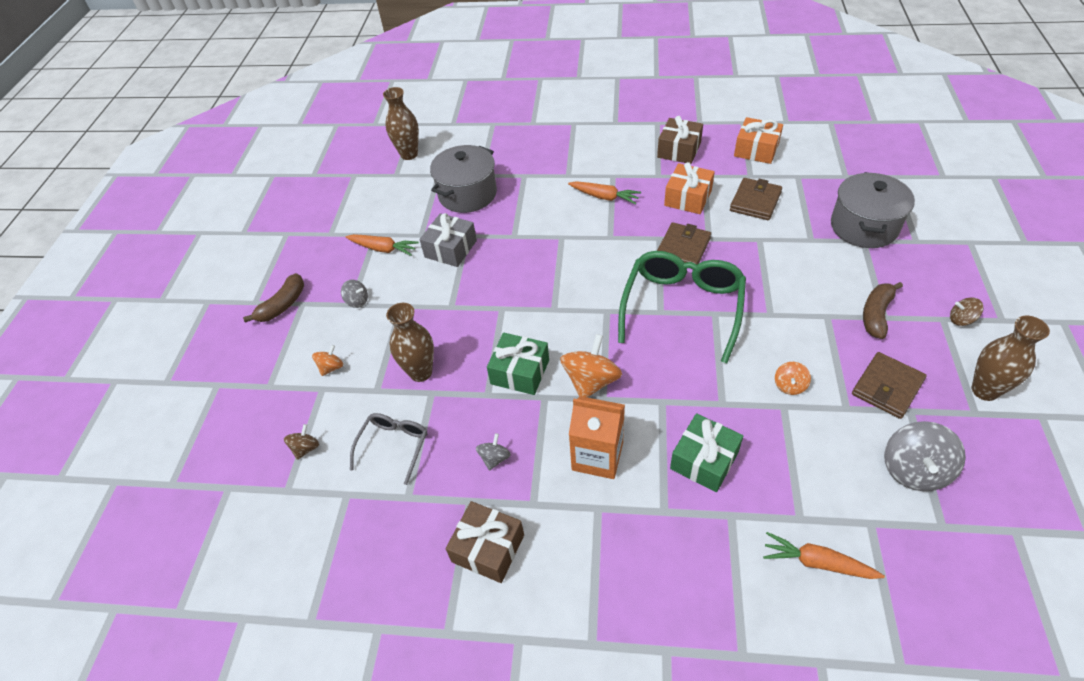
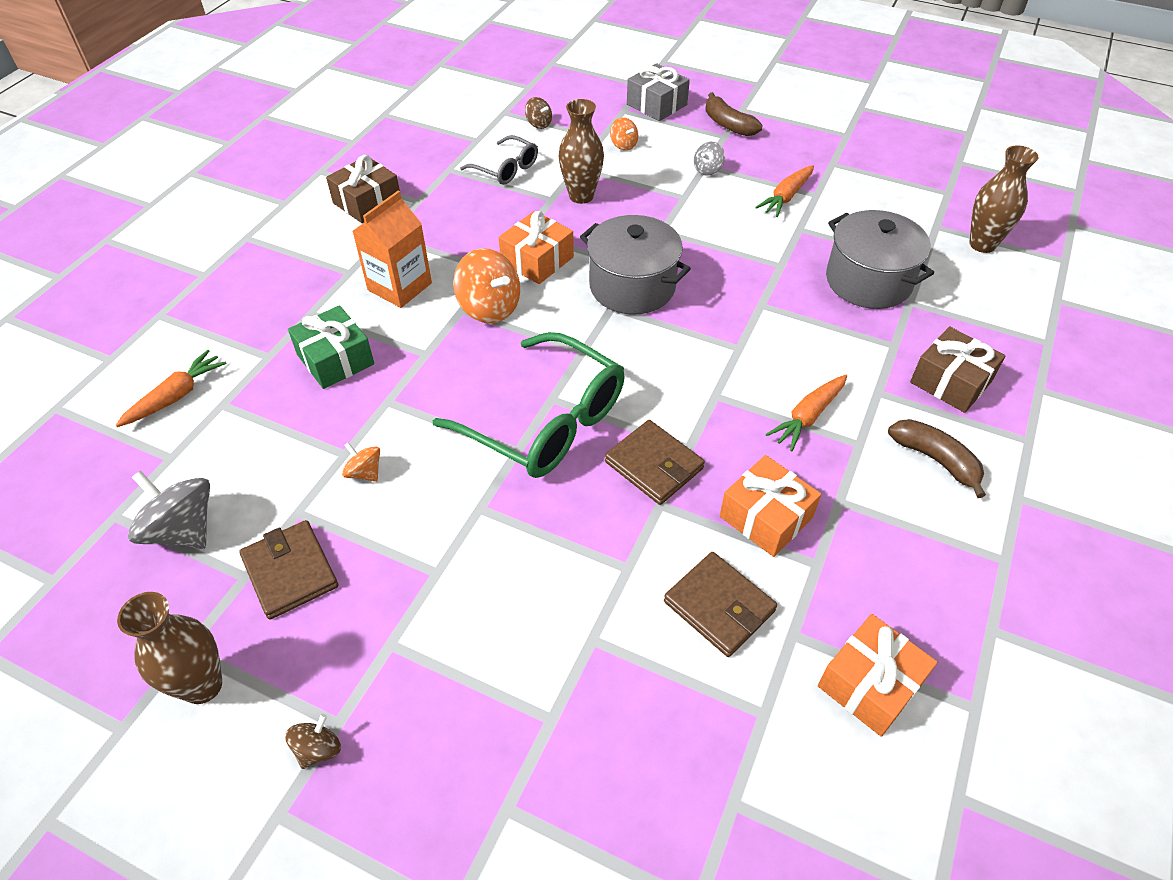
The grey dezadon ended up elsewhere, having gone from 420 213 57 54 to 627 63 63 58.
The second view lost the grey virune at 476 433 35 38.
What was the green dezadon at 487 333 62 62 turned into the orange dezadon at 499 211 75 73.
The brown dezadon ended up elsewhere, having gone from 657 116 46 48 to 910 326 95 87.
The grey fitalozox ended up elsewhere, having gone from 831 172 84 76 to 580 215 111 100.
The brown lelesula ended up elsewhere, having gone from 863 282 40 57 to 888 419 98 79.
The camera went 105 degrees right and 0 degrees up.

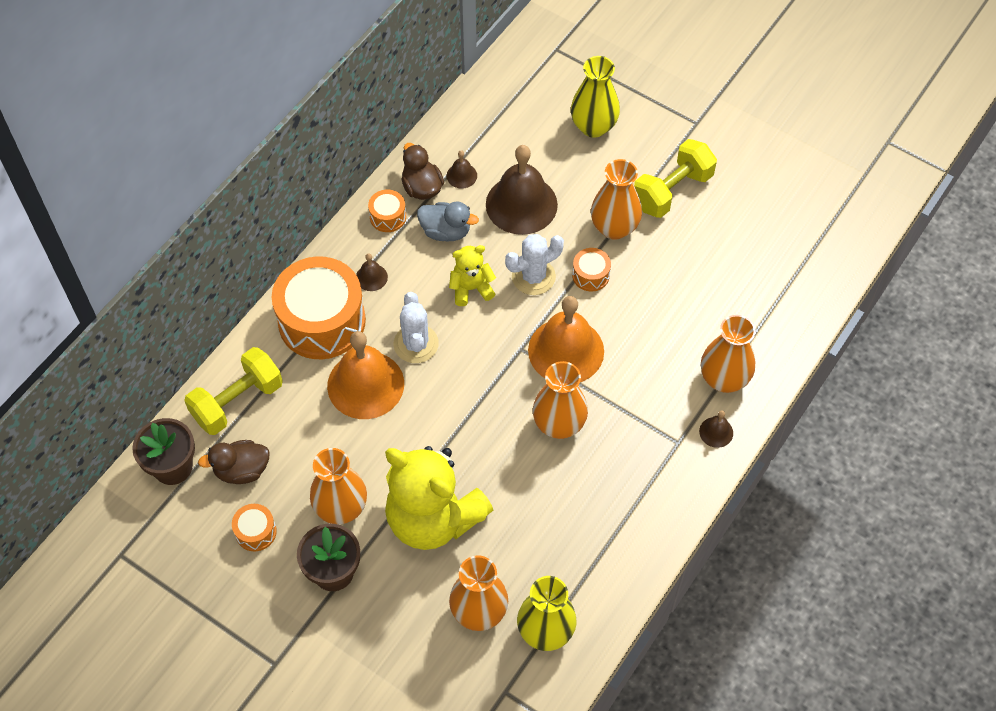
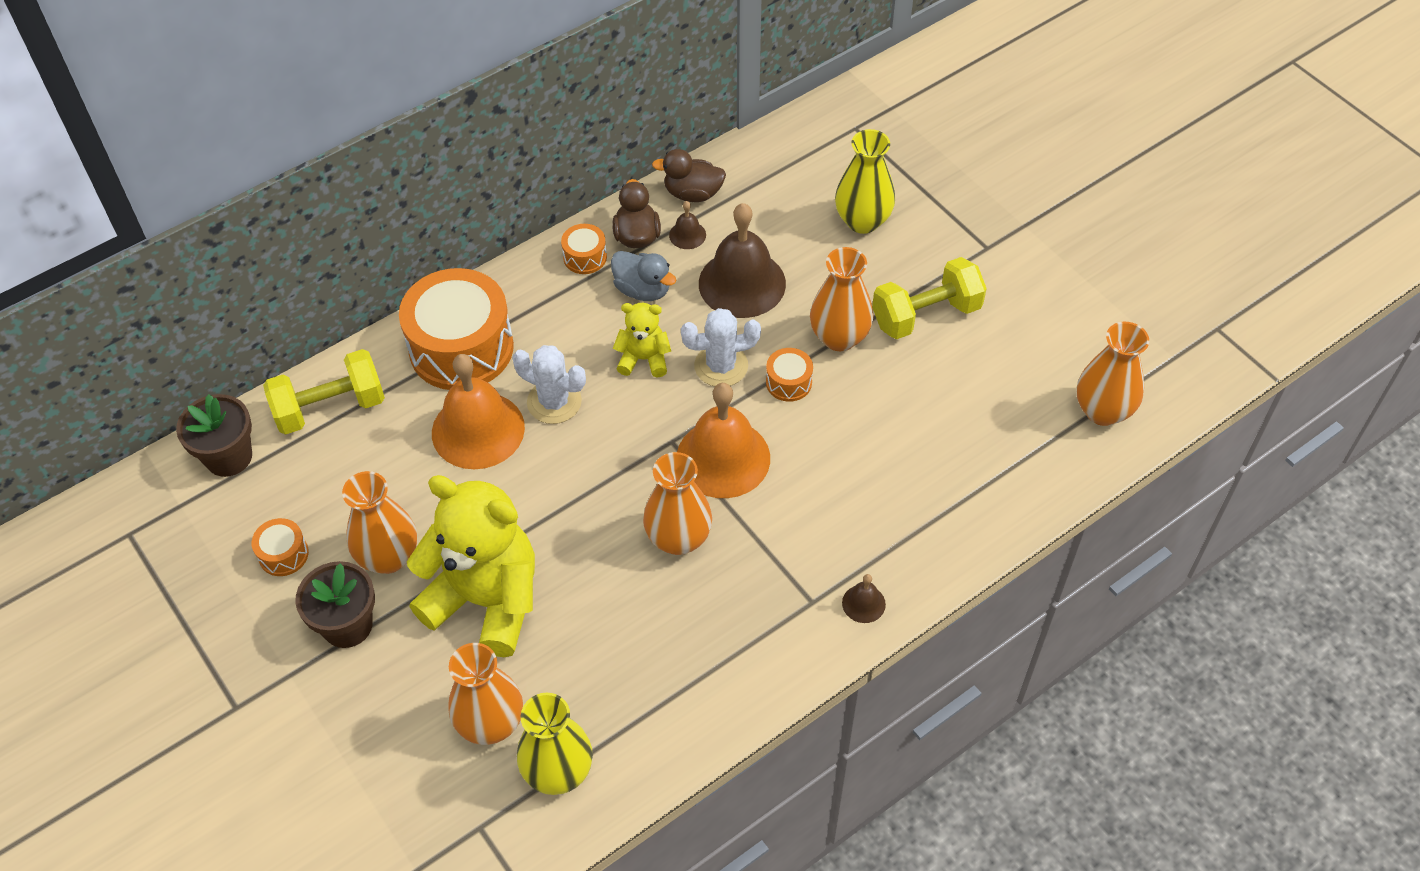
The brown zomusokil ended up elsewhere, having gone from 198 440 72 44 to 652 149 74 53.
The second view lost the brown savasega at 356 253 32 38.
The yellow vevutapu at 385 446 109 104 ended up facing another way, 150 degrees clockwise from before.
The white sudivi at 394 292 45 71 ended up facing another way, 75 degrees counterclockwise from before.
The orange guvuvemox ended up elsewhere, having gone from 701 315 55 78 to 1077 322 72 104.
The camera went 20 degrees right and 5 degrees down.

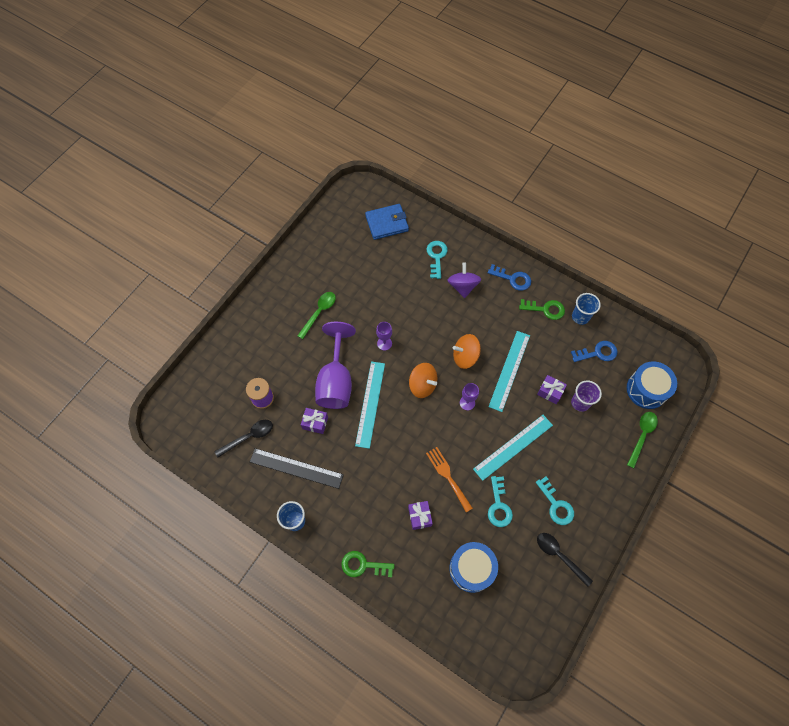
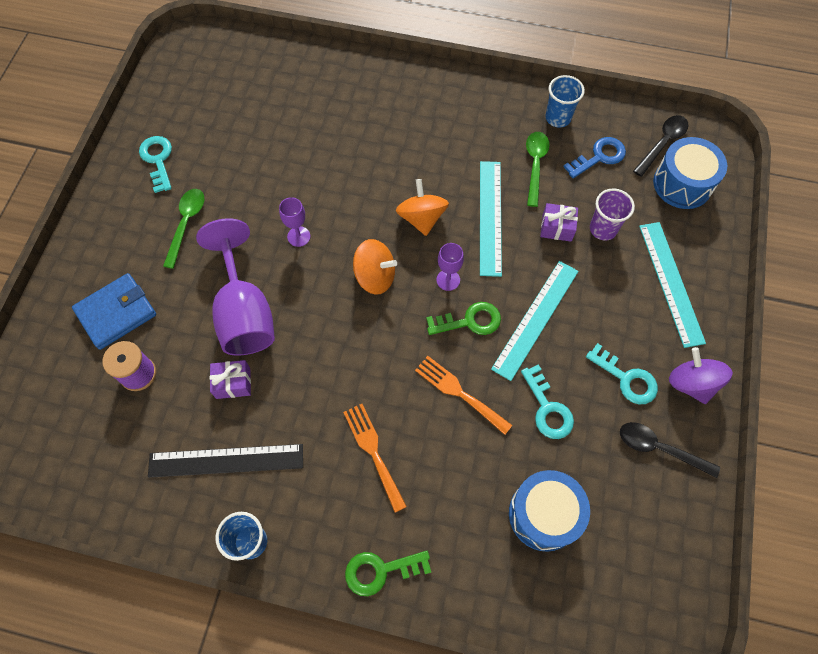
The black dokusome ended up elsewhere, having gone from 215 420 58 37 to 633 115 55 62.
The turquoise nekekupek ended up elsewhere, having gone from 355 361 30 88 to 639 222 67 126.
The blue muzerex ended up elsewhere, having gone from 365 204 44 36 to 72 273 84 77.
The second view lost the purple dezadon at 408 501 25 29.
The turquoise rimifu ended up elsewhere, having gone from 427 241 21 38 to 139 136 33 57.
The purple virune ended up elsewhere, having gone from 447 262 34 36 to 669 347 64 57.
The orange virune at 453 334 28 35 ended up facing another way, 105 degrees clockwise from before.
The second view lost the blue rimifu at 488 264 43 27.
The green rimifu ended up elsewhere, having gone from 519 299 46 21 to 426 302 75 33.
The green dokusome ended up elsewhere, having gone from 627 412 31 56 to 526 132 24 75.
The second view gained the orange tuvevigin at 343 404 64 109.
The camera went 20 degrees left and 0 degrees up.

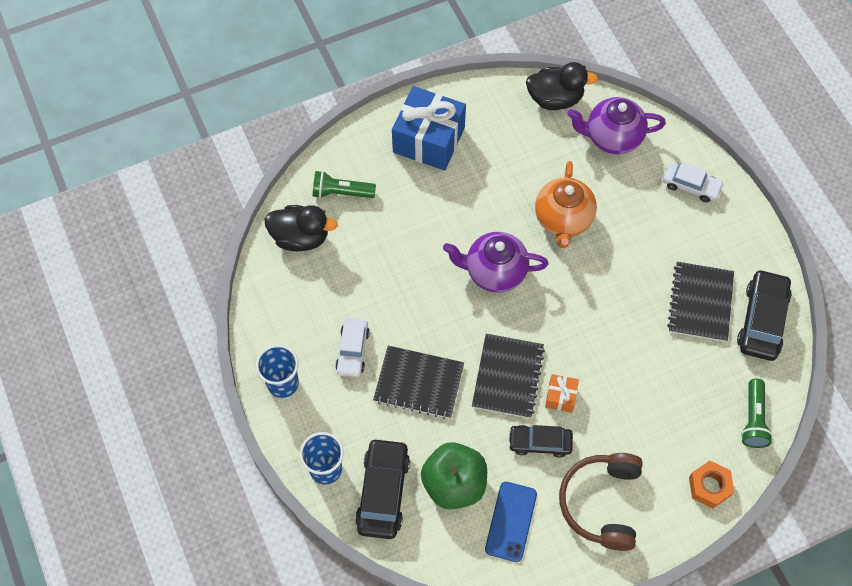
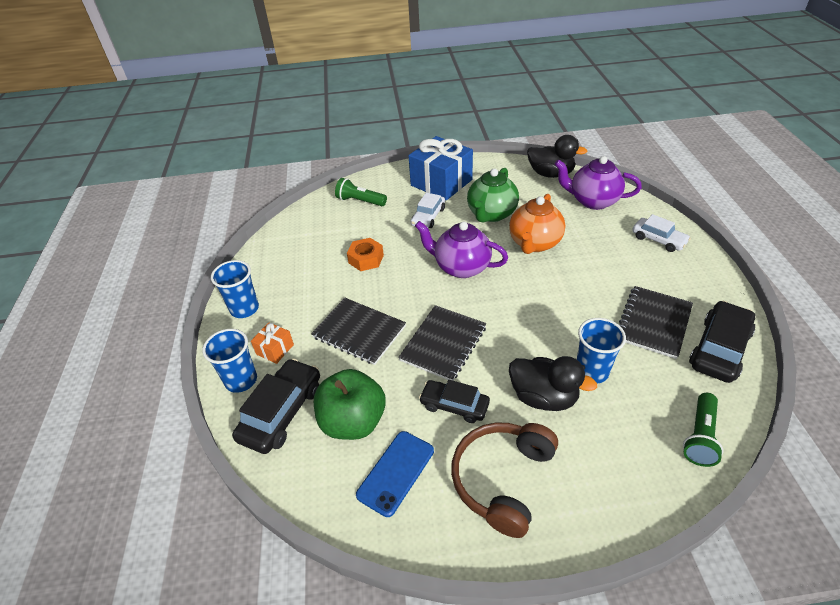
The black zomusokil ended up elsewhere, having gone from 264 205 74 46 to 509 356 88 55.
The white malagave ended up elsewhere, having gone from 335 318 35 59 to 411 192 34 36.
The orange dezadon ended up elsewhere, having gone from 545 374 34 39 to 251 322 43 42.
The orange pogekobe ended up elsewhere, having gone from 689 461 45 47 to 347 238 37 33.
The second view gained the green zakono at 467 168 52 54.
The second view gained the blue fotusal at 577 318 49 66.
The camera went 20 degrees right and 20 degrees down.

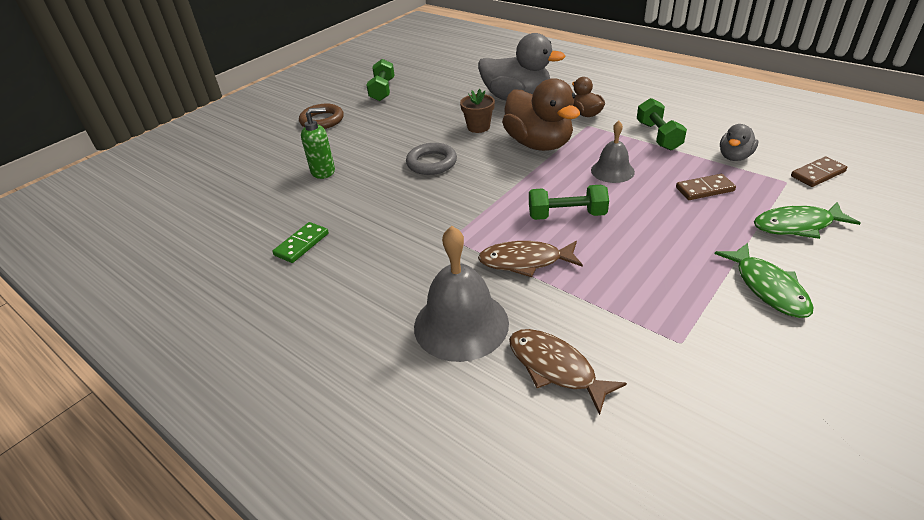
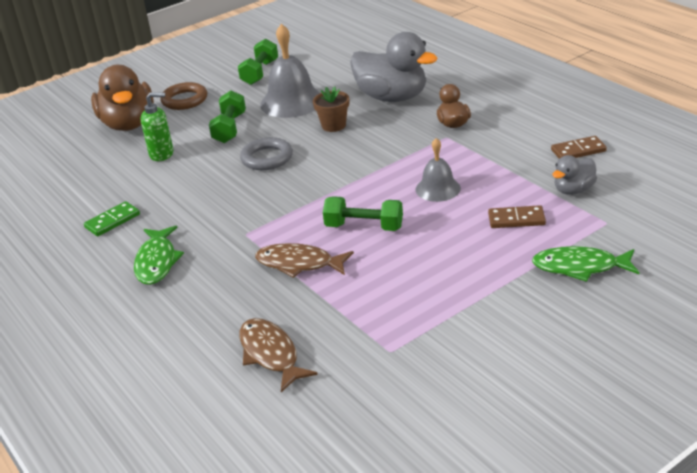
The grey savasega ended up elsewhere, having gone from 414 226 95 136 to 260 24 60 94.
The brown zomusokil ended up elsewhere, having gone from 502 78 78 73 to 91 65 63 66.
The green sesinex ended up elsewhere, having gone from 637 98 50 53 to 209 91 37 52.
The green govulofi ended up elsewhere, having gone from 714 243 99 75 to 134 226 50 59.
The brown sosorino ended up elsewhere, having gone from 791 157 56 30 to 551 136 56 23.
The camera went 15 degrees right and 5 degrees down.

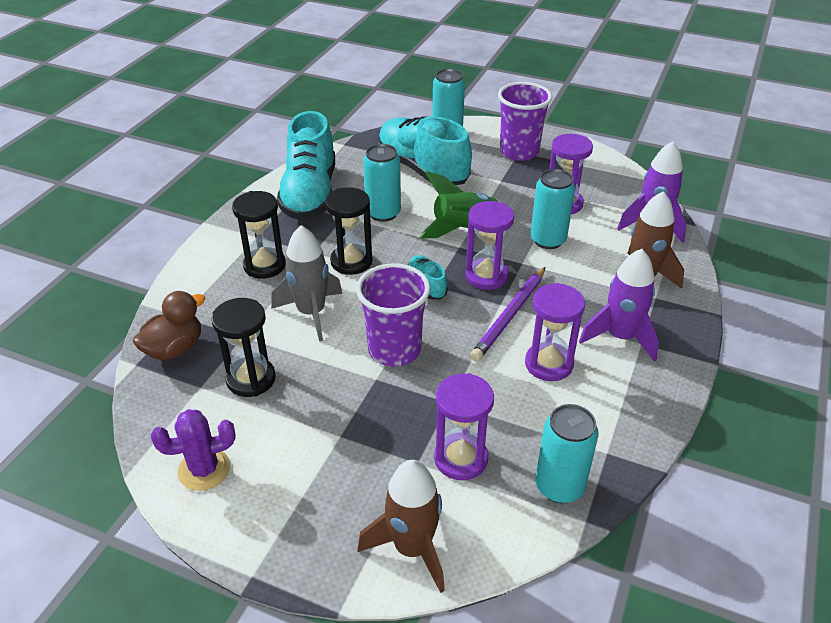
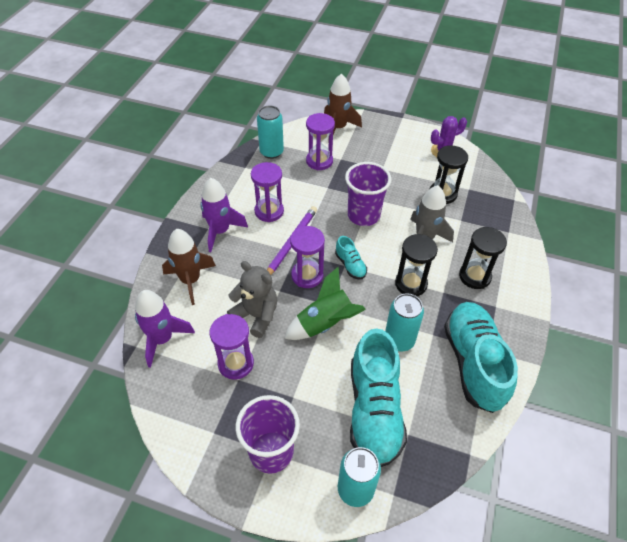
The second view lost the brown zomusokil at 133 291 72 69.
The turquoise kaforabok at 378 116 94 69 ended up facing another way, 45 degrees clockwise from before.
Where the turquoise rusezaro stood at 530 169 45 80, the grey vevutapu came to stand at 227 261 50 77.
The camera went 175 degrees right and 10 degrees up.

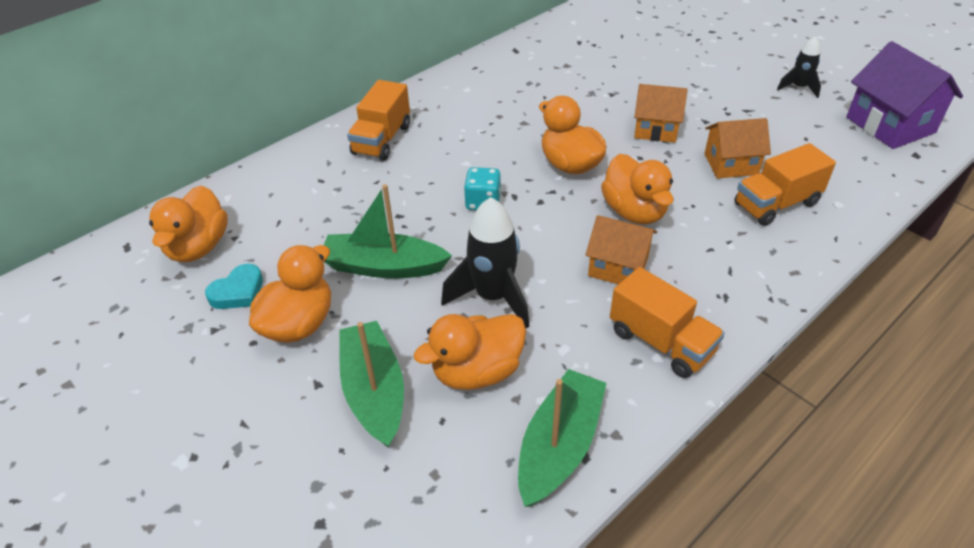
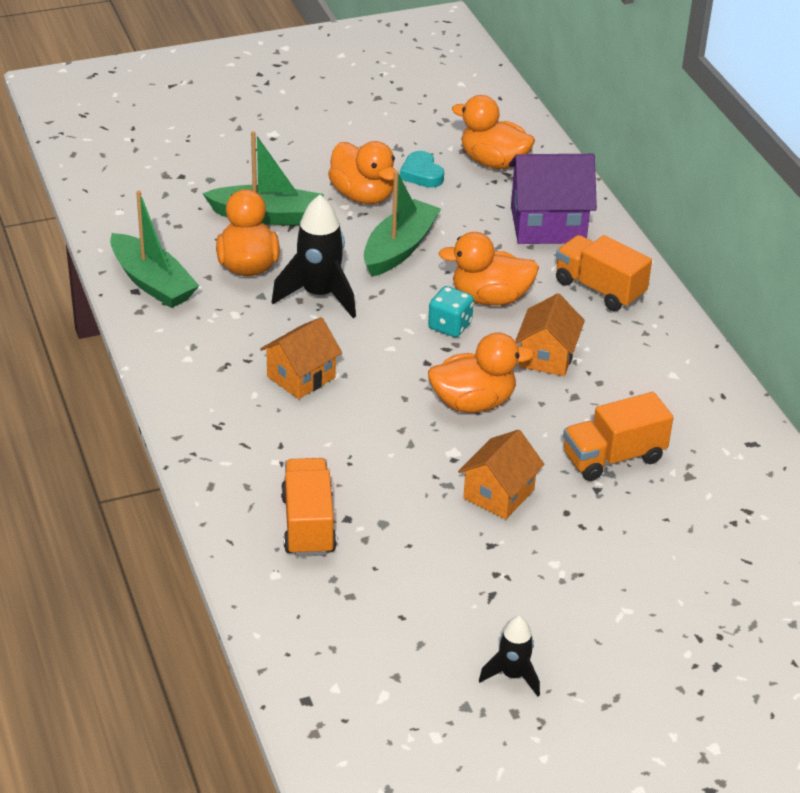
The orange zomusokil ended up elsewhere, having gone from 601 154 73 71 to 438 232 101 74.
The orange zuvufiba ended up elsewhere, having gone from 610 267 115 111 to 563 392 110 89.
The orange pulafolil ended up elsewhere, having gone from 704 118 67 61 to 515 293 70 83.
The purple pulafolil ended up elsewhere, having gone from 846 41 117 108 to 509 154 88 90.
The camera went 110 degrees right and 5 degrees down.

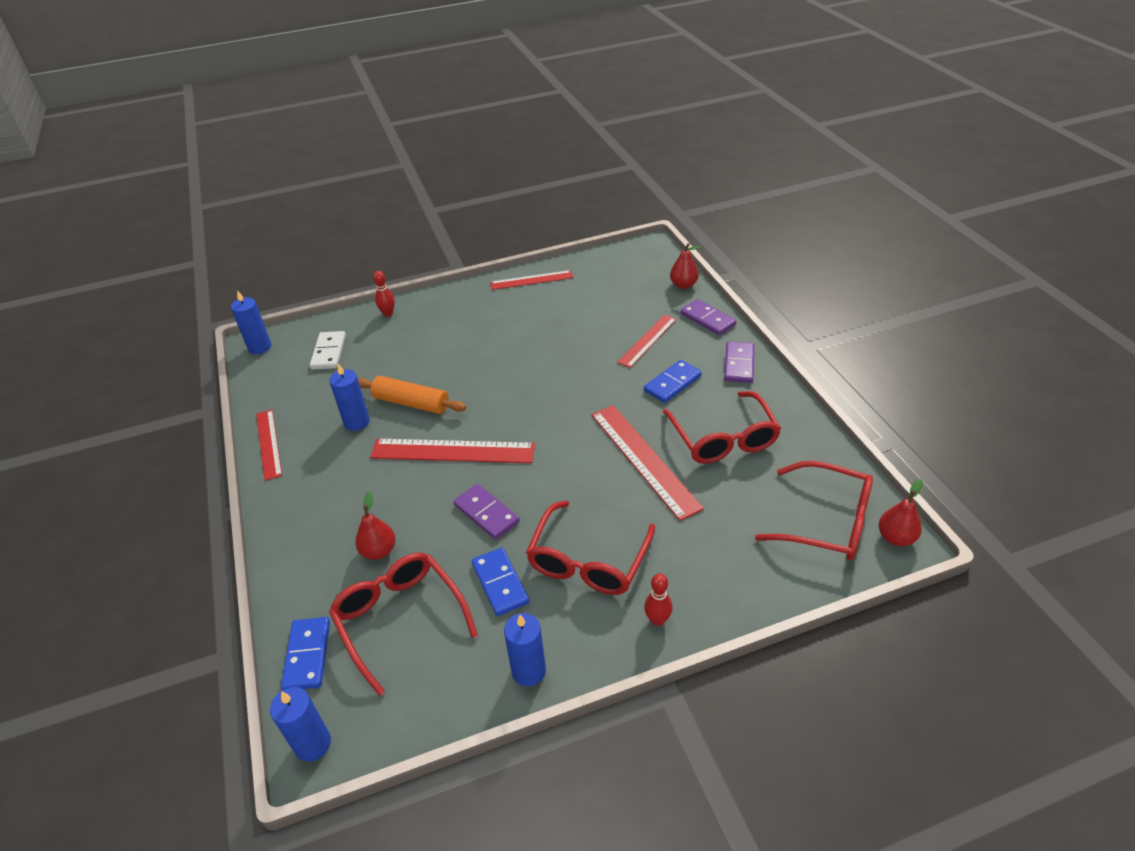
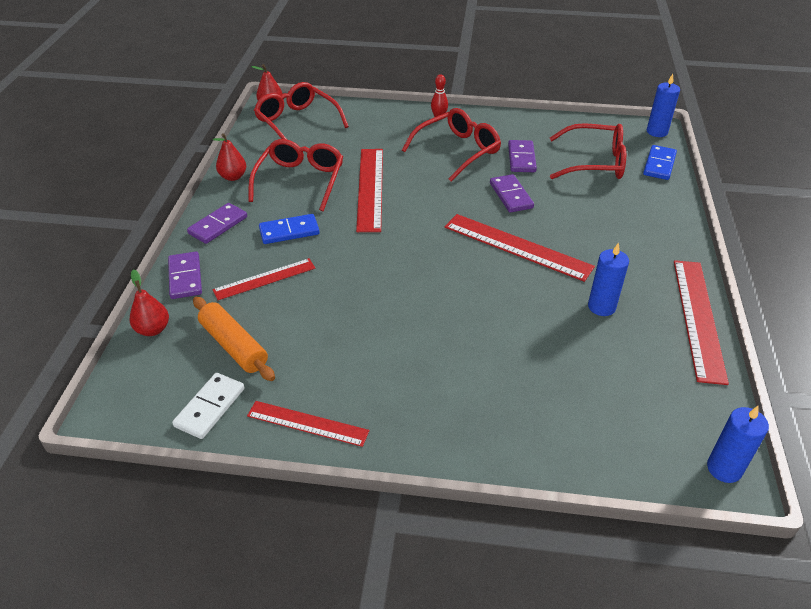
The size of the red nekekupek at 256 410 26 71 changed by a factor of 1.58.
The white sosorino ended up elsewhere, having gone from 310 331 36 39 to 172 373 73 66.
The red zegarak at 329 553 149 143 ended up facing another way, 75 degrees counterclockwise from before.
The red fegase ended up elsewhere, having gone from 355 491 40 69 to 213 133 33 48.
The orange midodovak ended up elsewhere, having gone from 358 376 108 38 to 193 297 82 84.
The second view lost the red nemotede at 373 271 22 46.
What was the blue sosorino at 472 548 57 68 turned into the purple sosorino at 508 140 29 32.
The second view lost the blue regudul at 504 613 42 73.
The camera went 155 degrees left and 0 degrees up.

